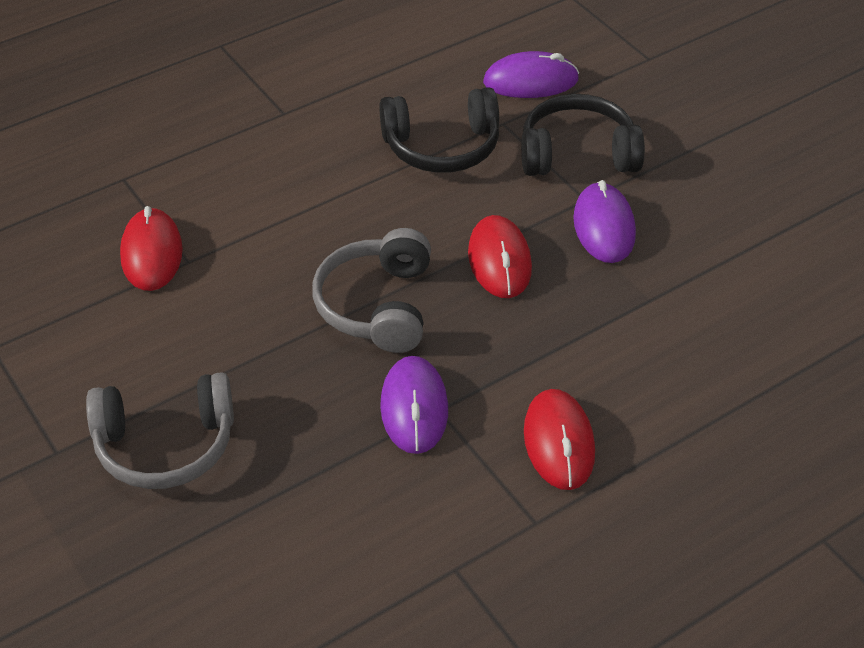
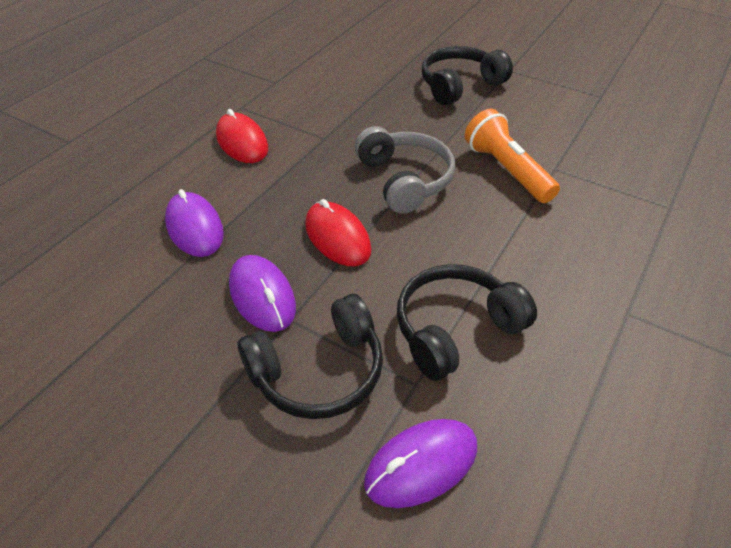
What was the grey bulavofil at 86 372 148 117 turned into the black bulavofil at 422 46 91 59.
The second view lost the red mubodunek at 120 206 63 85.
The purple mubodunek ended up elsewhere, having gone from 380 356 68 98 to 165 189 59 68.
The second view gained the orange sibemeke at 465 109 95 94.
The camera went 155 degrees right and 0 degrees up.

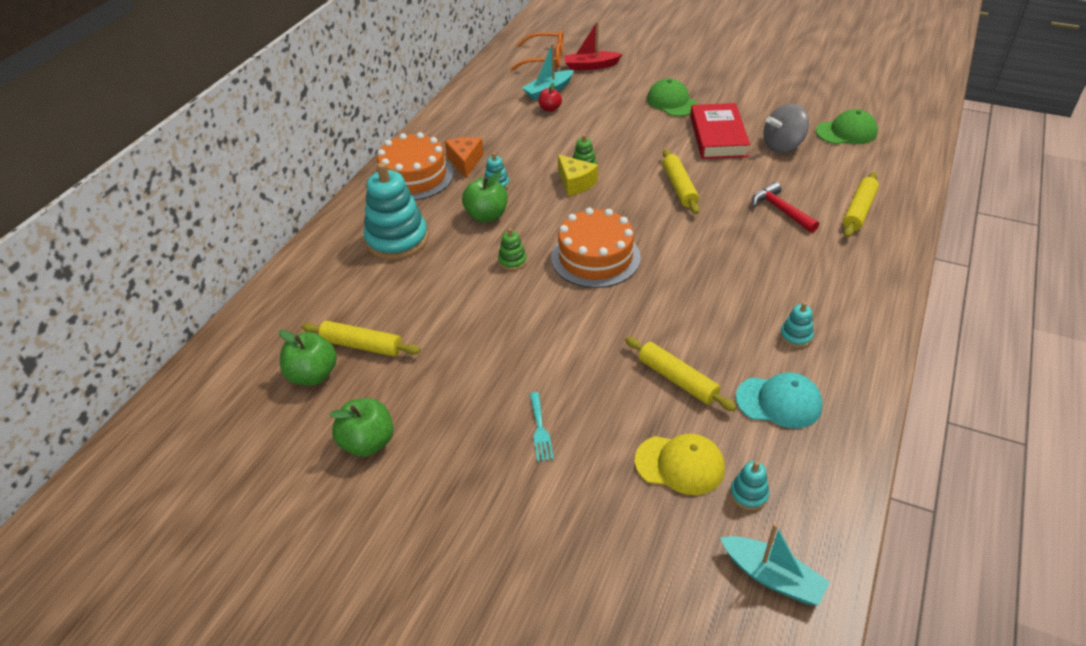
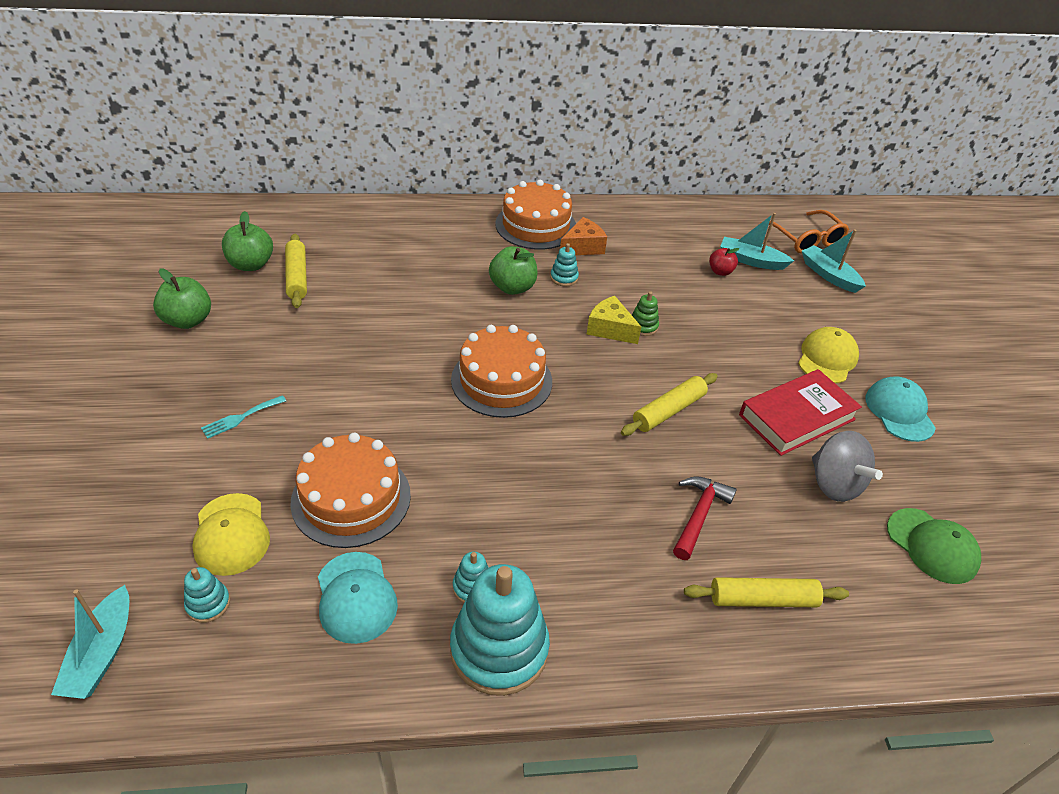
The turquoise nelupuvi ended up elsewhere, having gone from 364 162 64 98 to 450 564 100 132.
The second view lost the green nelupuvi at 498 228 29 43.
The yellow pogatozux at 558 154 40 42 ended up facing another way, 105 degrees clockwise from before.
What was the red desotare at 564 21 58 49 turned into the turquoise desotare at 802 229 64 64.
Where the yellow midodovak stood at 625 337 112 74, the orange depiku came to stand at 290 433 121 115.
What was the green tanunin at 647 78 51 38 turned into the yellow tanunin at 798 327 61 56.
The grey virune at 763 104 46 49 ended up facing another way, 150 degrees counterclockwise from before.
The second view gained the turquoise tanunin at 866 376 70 66.
The camera went 55 degrees right and 0 degrees up.

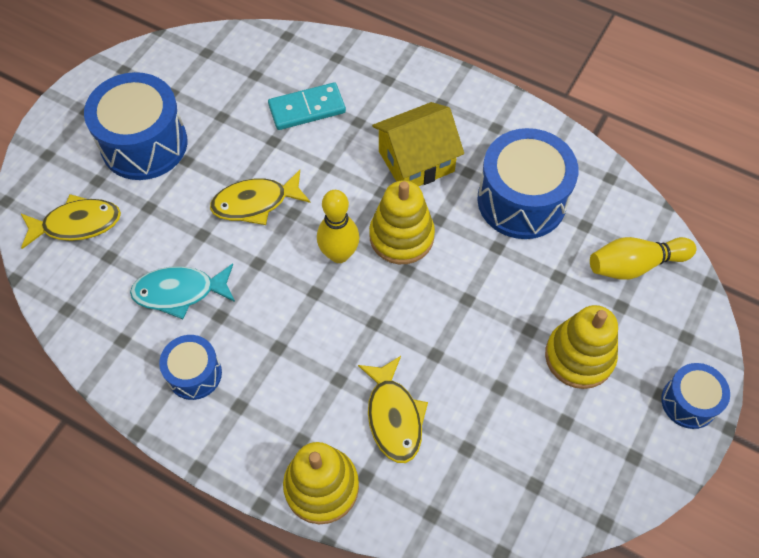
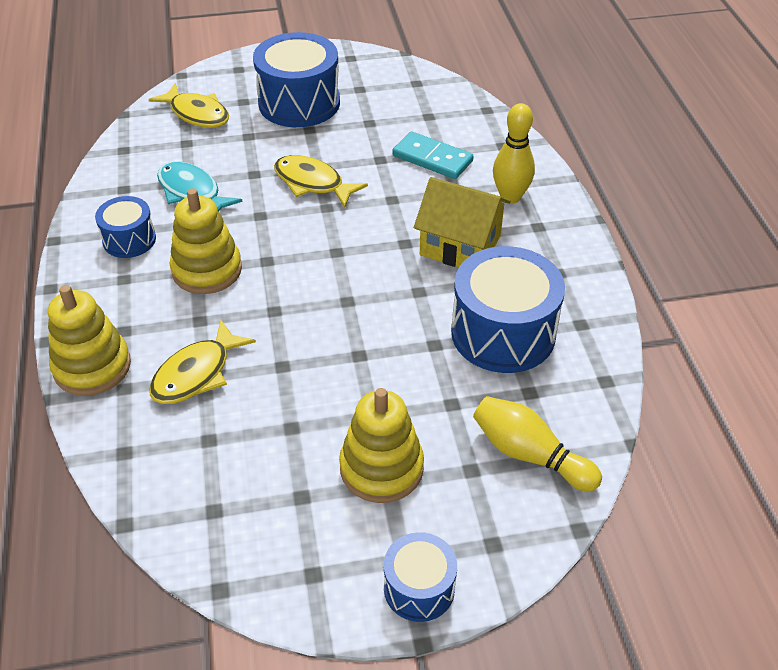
The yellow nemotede ended up elsewhere, having gone from 317 190 42 73 to 493 103 42 101.
The yellow nelupuvi ended up elsewhere, having gone from 369 181 66 83 to 170 188 72 106.
The camera went 50 degrees right and 15 degrees down.

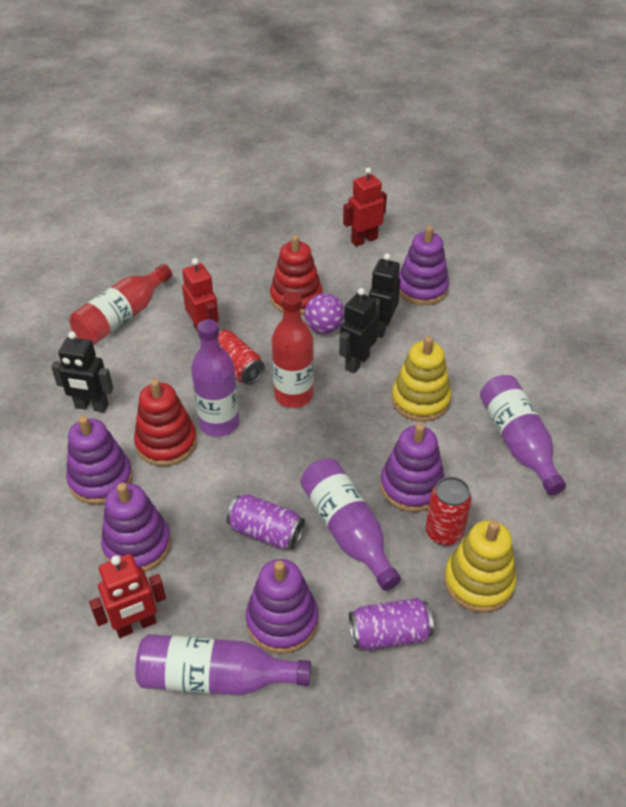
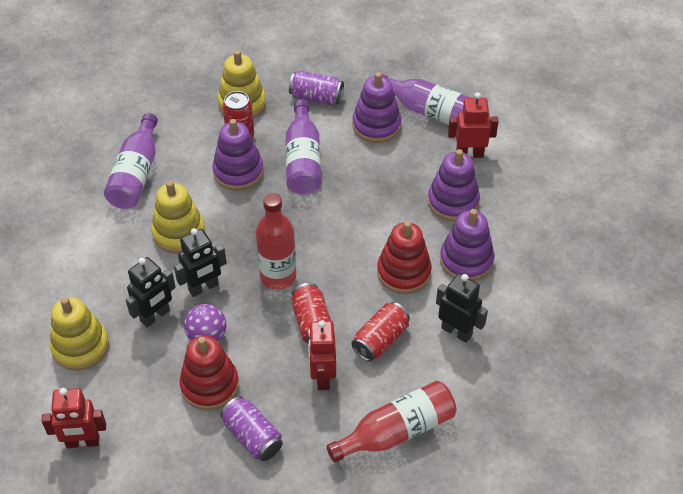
The second view lost the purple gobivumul at 191 319 48 118.
The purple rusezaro ended up elsewhere, having gone from 226 494 79 56 to 220 396 63 65.
What was the purple nelupuvi at 399 226 50 79 turned into the yellow nelupuvi at 50 297 59 74.
The second view gained the red rusezaro at 351 302 59 60.
The camera went 155 degrees left and 5 degrees up.

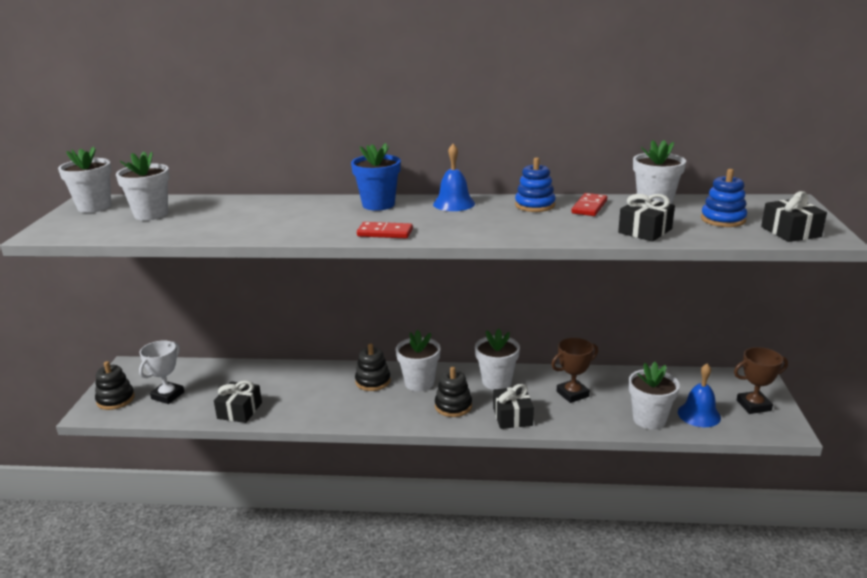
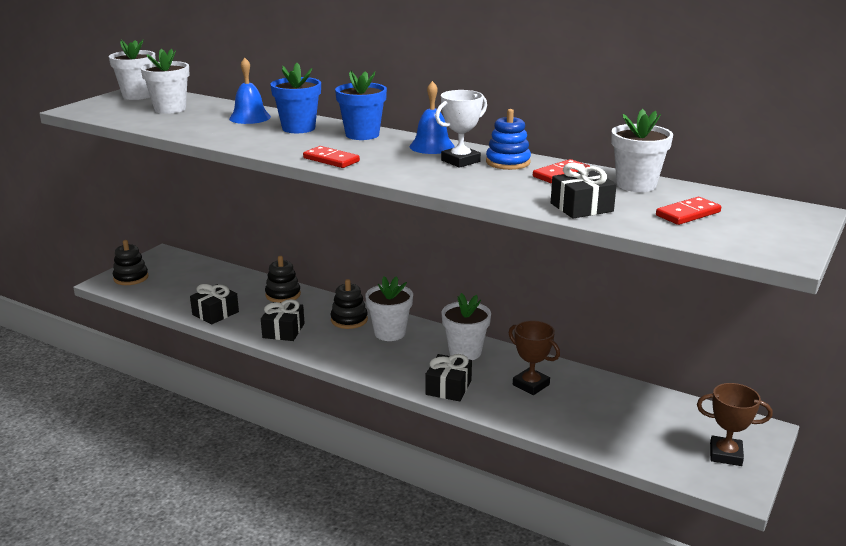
The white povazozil ended up elsewhere, having gone from 139 340 45 64 to 435 90 52 78.
The black nelupuvi ended up elsewhere, having gone from 435 367 37 50 to 265 256 36 47.
The brown povazozil at 551 338 47 65 ended up facing another way, 45 degrees clockwise from before.
The second view lost the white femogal at 628 362 52 68.
The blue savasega ended up elsewhere, having gone from 678 364 43 63 to 229 58 42 66.
Where the blue nelupuvi stood at 701 169 46 58, the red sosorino came to stand at 656 197 65 28.
The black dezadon ended up elsewhere, having gone from 761 191 66 51 to 261 299 44 42.
The second view gained the blue femogal at 270 63 51 70.
The camera went 25 degrees right and 0 degrees up.

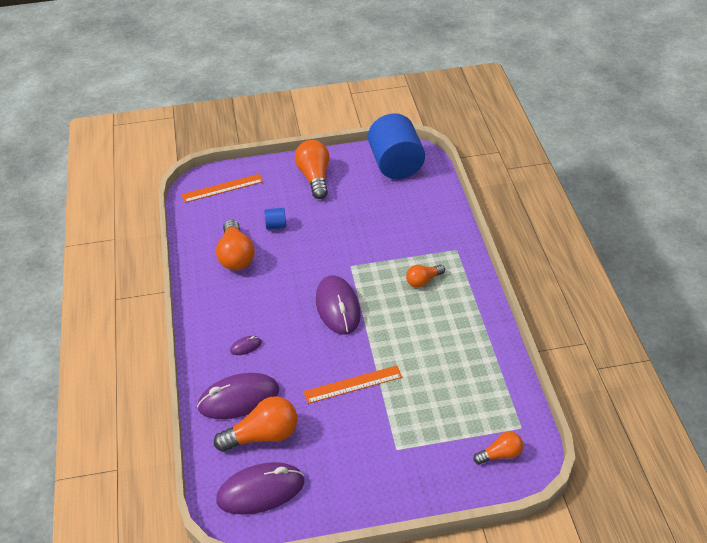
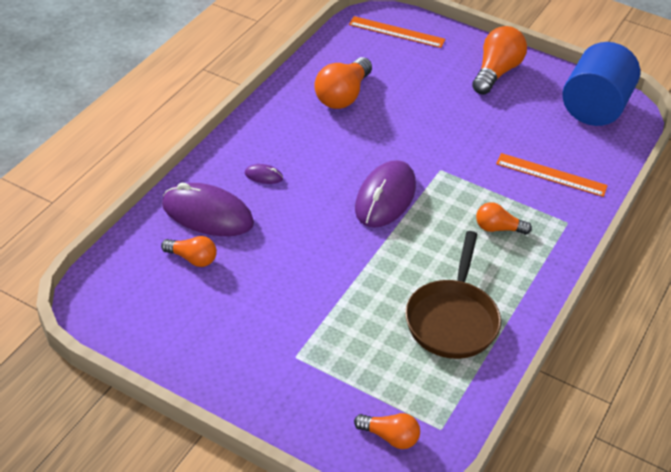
The size of the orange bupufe at 214 396 83 56 changed by a factor of 0.58.
The second view lost the purple mubodunek at 216 462 88 53.
The second view lost the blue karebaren at 264 208 22 22.
The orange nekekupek ended up elsewhere, having gone from 303 365 99 39 to 496 153 112 44.
The second view gained the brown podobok at 405 231 96 128.
The camera went 35 degrees right and 0 degrees up.

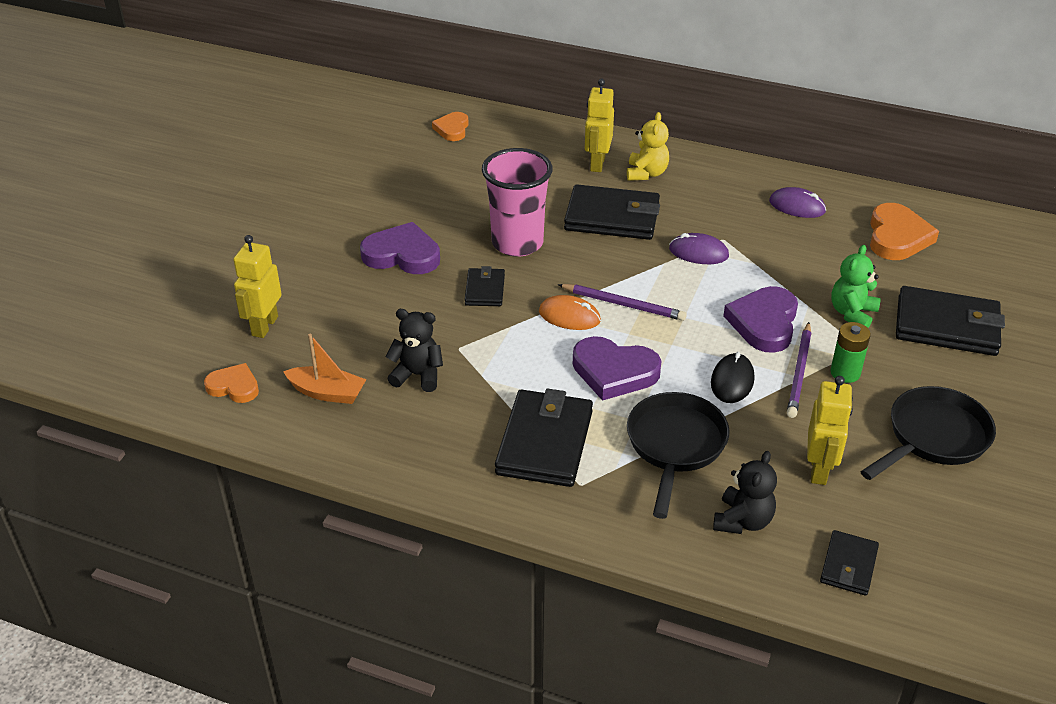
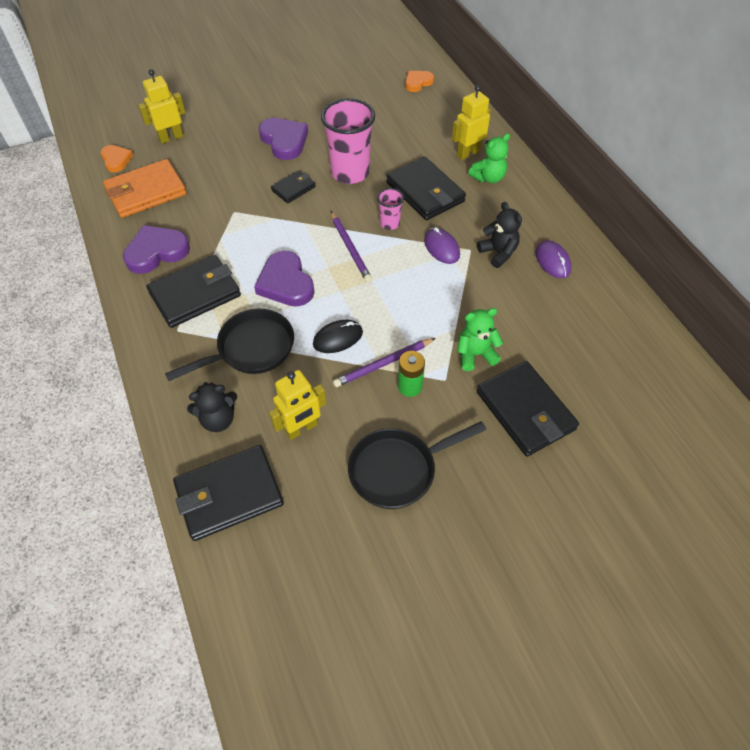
Where the orange desotare stood at 283 334 84 70, the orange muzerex came to stand at 103 159 84 59.
The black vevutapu ended up elsewhere, having gone from 386 309 57 83 to 477 202 45 66.
The second view lost the orange mubodunek at 539 295 62 35.
What was the yellow vevutapu at 627 112 42 69 turned into the green vevutapu at 468 133 42 50.
The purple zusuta ended up elsewhere, having gone from 723 286 75 67 to 123 225 67 49.
The size of the black muzerex at 820 530 59 66 changed by a factor of 1.85.
The black podobok at 860 386 136 94 ended up facing another way, 150 degrees clockwise from before.
The second view lost the orange zusuta at 870 203 69 57.
The second view gained the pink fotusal at 377 188 27 42.
The camera went 45 degrees right and 15 degrees up.

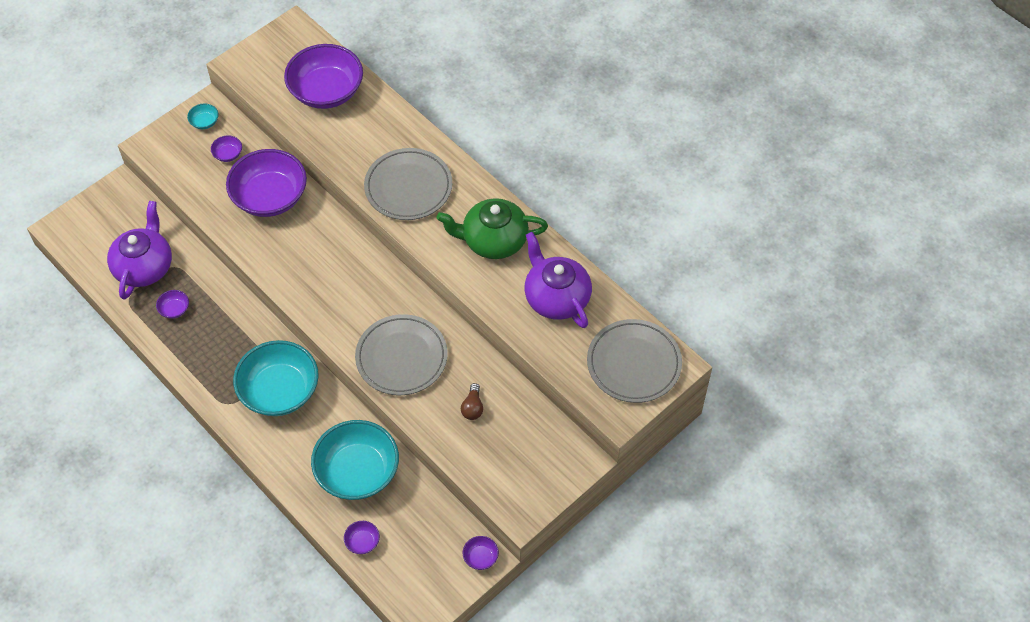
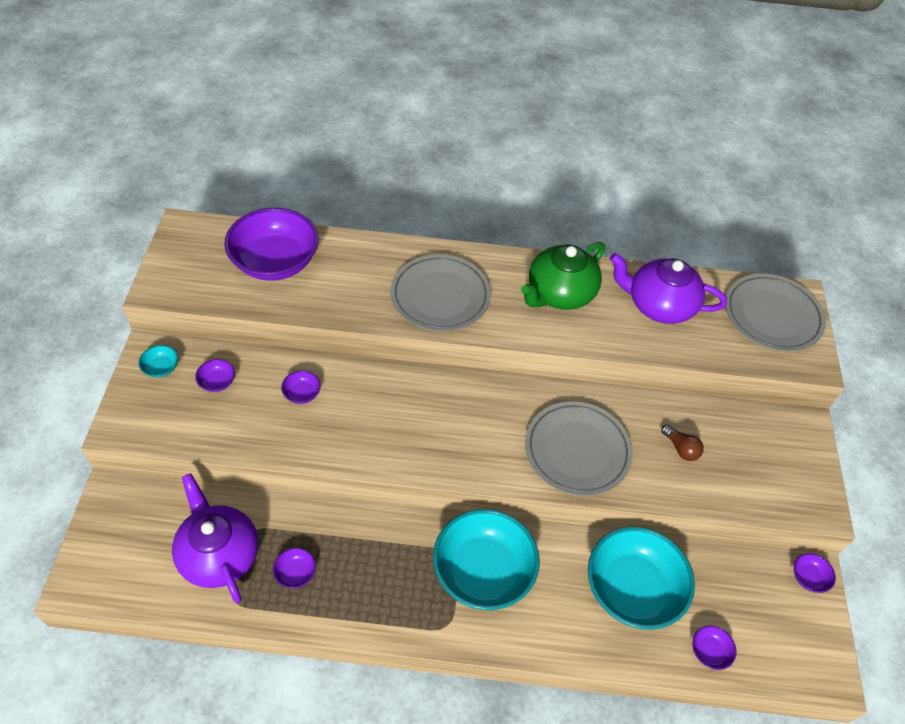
The size of the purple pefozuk at 226 149 81 68 changed by a factor of 0.40.
The camera went 45 degrees left and 5 degrees down.

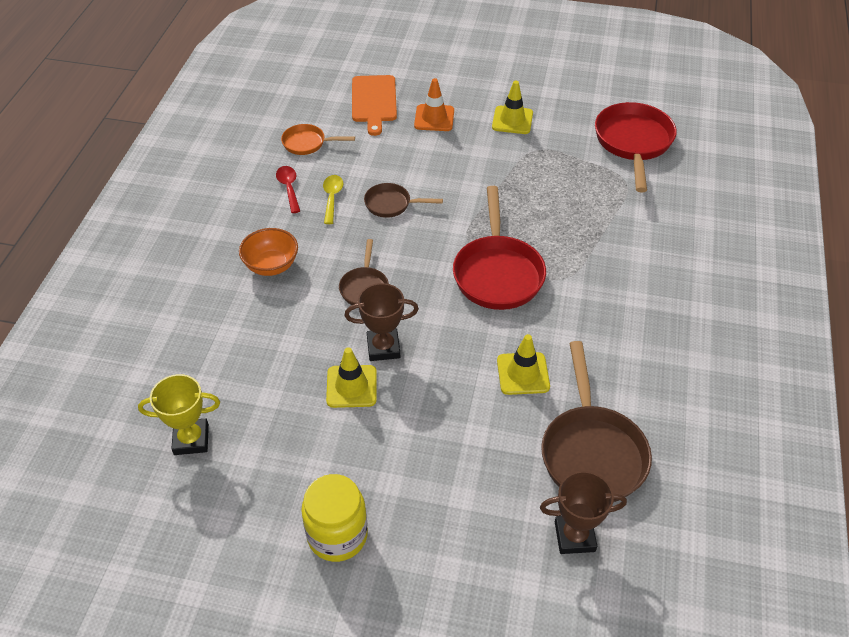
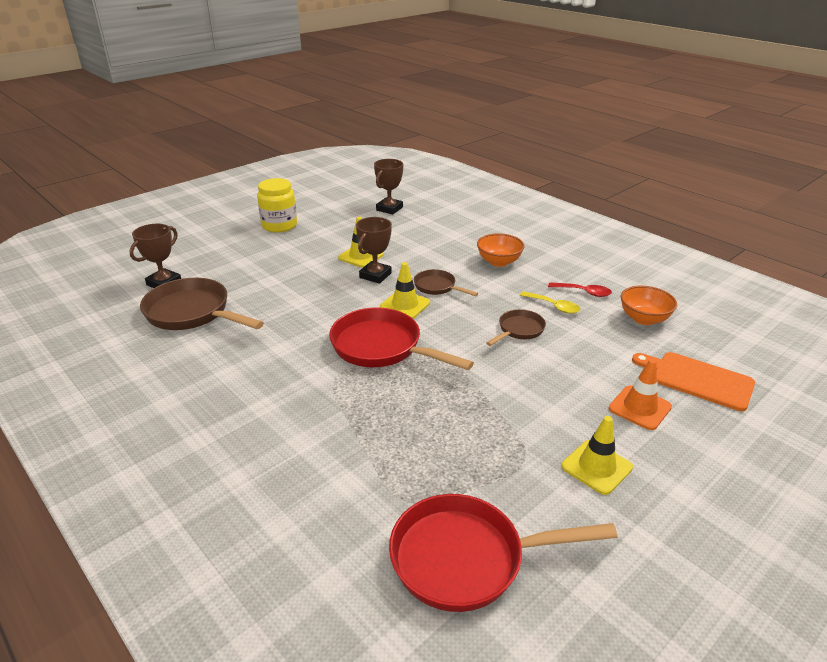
What was the yellow povazozil at 138 374 82 81 turned into the brown povazozil at 374 159 29 55.
Where the orange podobok stood at 281 124 74 31, the orange pefozuk came to stand at 620 286 57 39.
The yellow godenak ended up elsewhere, having gone from 497 334 53 61 to 380 262 50 57.
The red podobok at 595 102 82 90 ended up facing another way, 135 degrees clockwise from before.
The camera went 125 degrees right and 15 degrees down.

